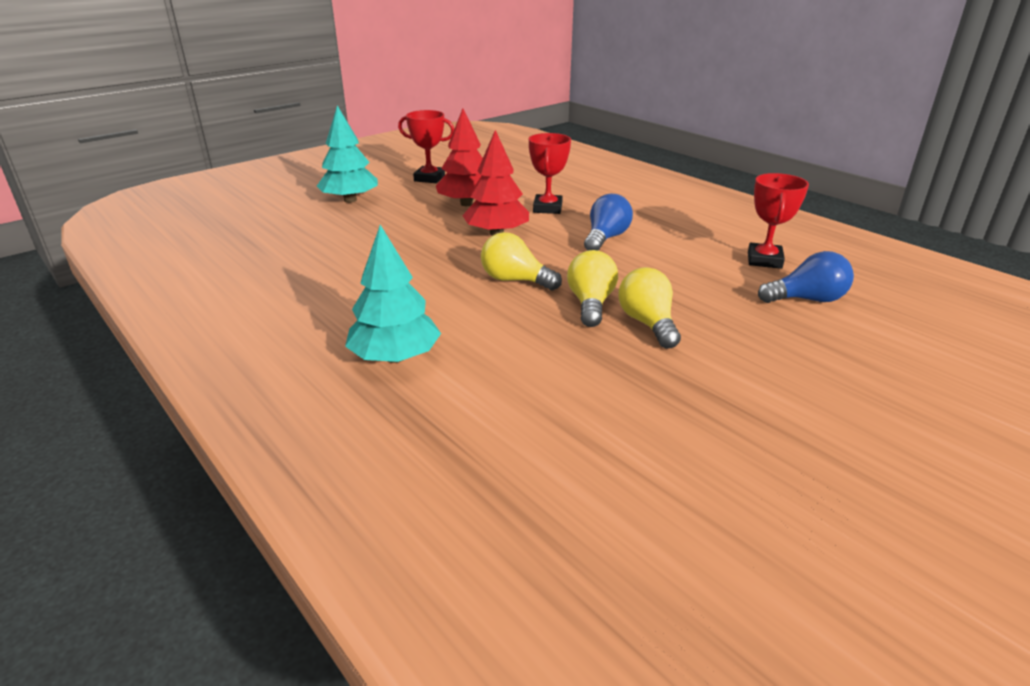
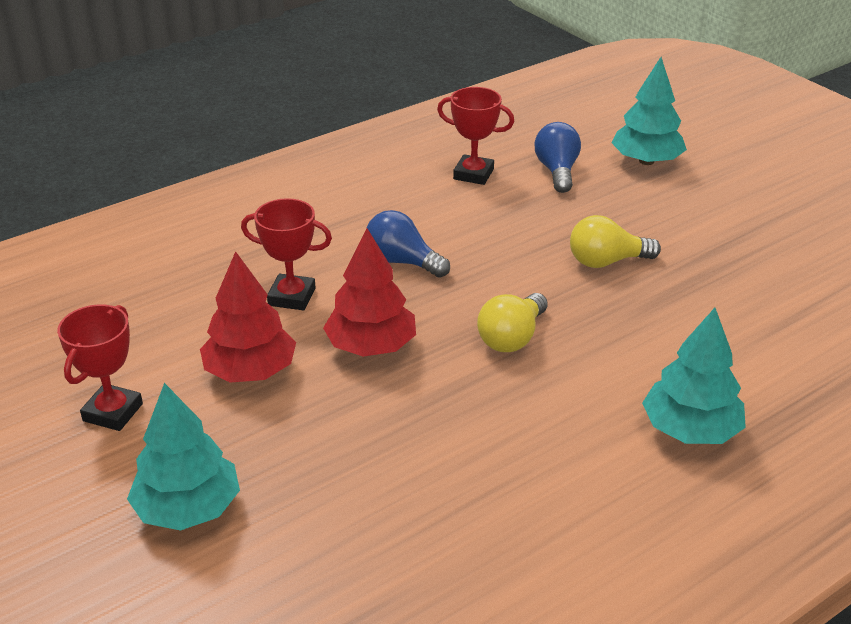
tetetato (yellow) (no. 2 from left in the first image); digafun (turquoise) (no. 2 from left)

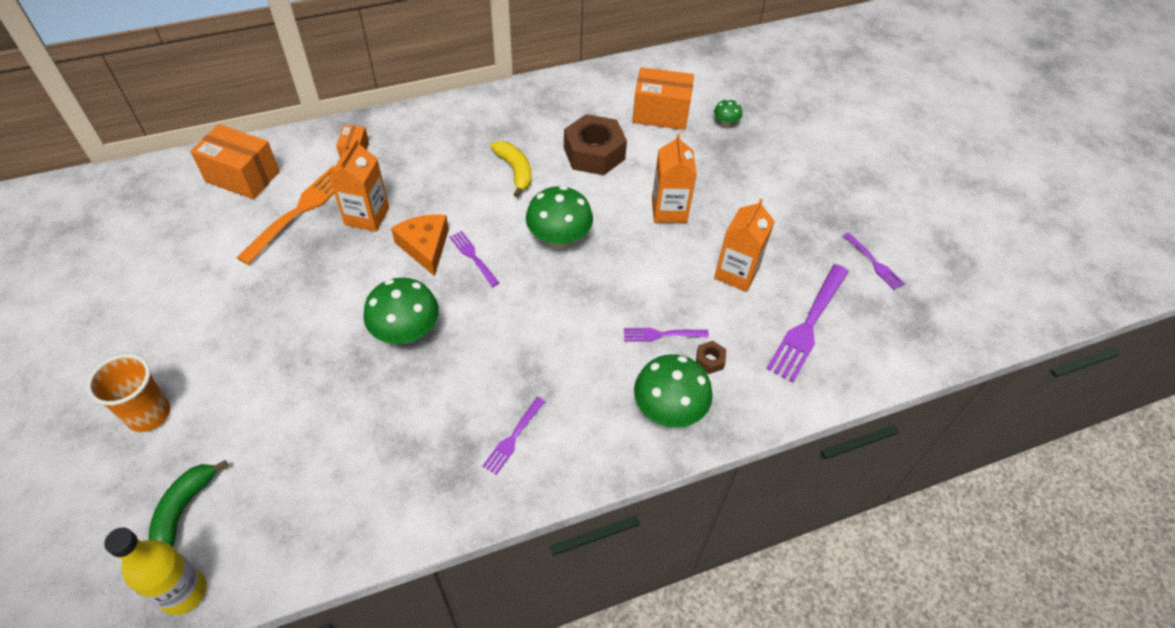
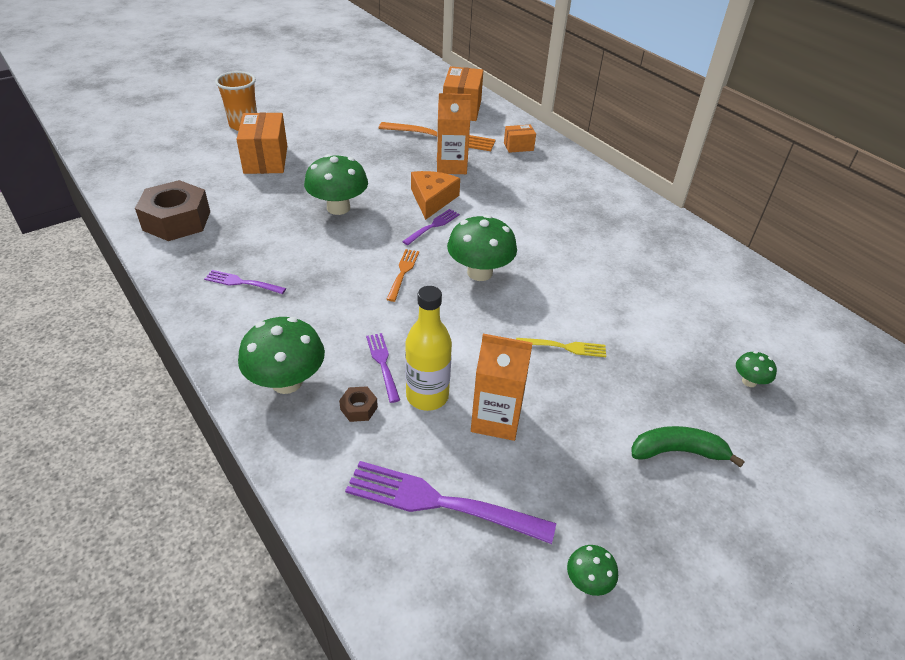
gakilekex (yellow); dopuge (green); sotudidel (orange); dopuge (yellow); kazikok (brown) (no. 1 from left); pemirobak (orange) (no. 1 from left); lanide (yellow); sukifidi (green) (no. 4 from left); lanide (orange) (no. 1 from left)

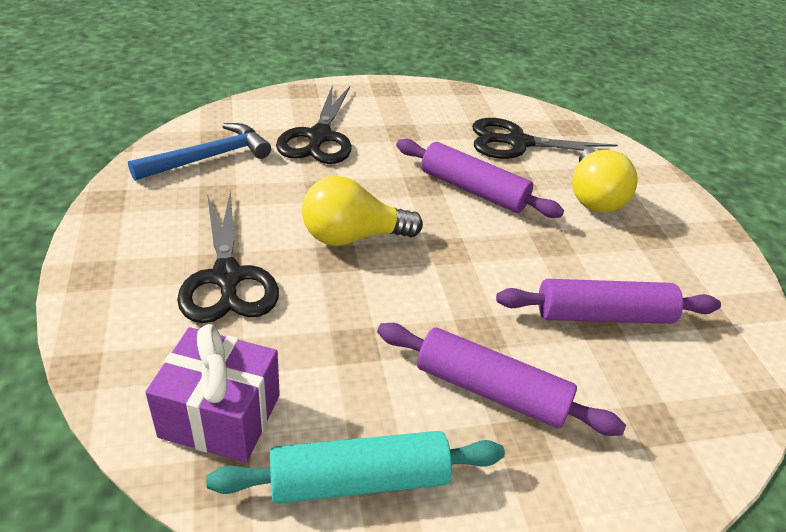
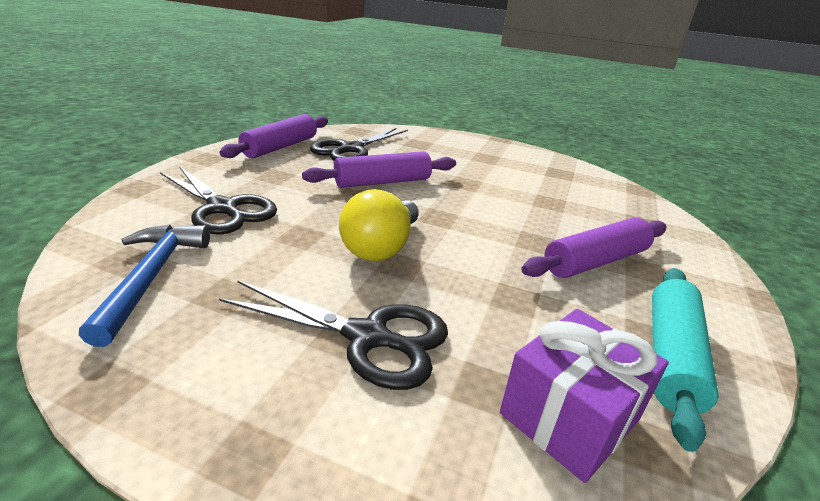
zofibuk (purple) (no. 1 from left); tetetato (yellow) (no. 2 from left in the first image)

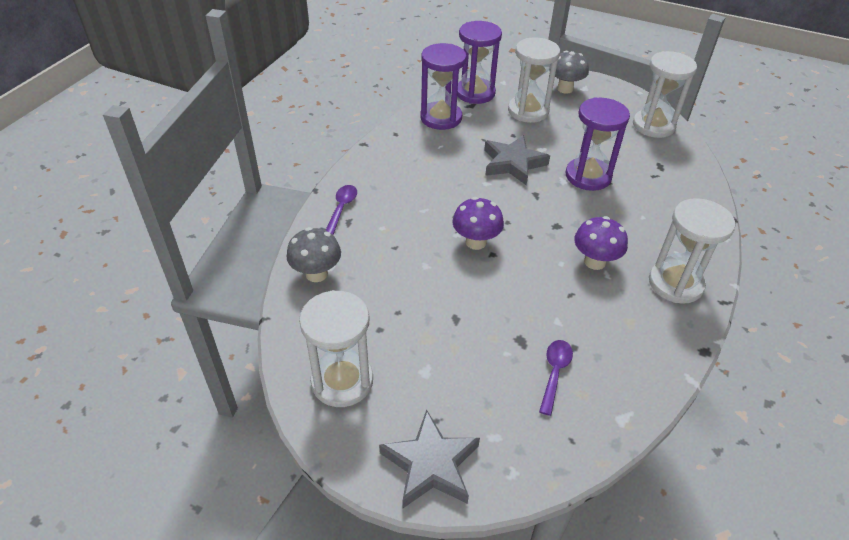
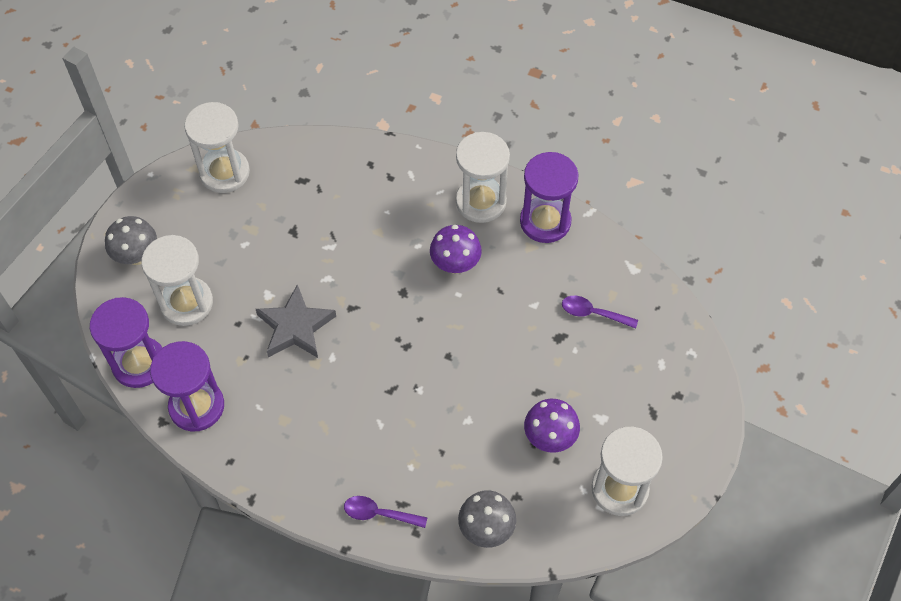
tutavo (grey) (no. 1 from left in the first image); sukifidi (purple) (no. 2 from left); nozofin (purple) (no. 3 from left)

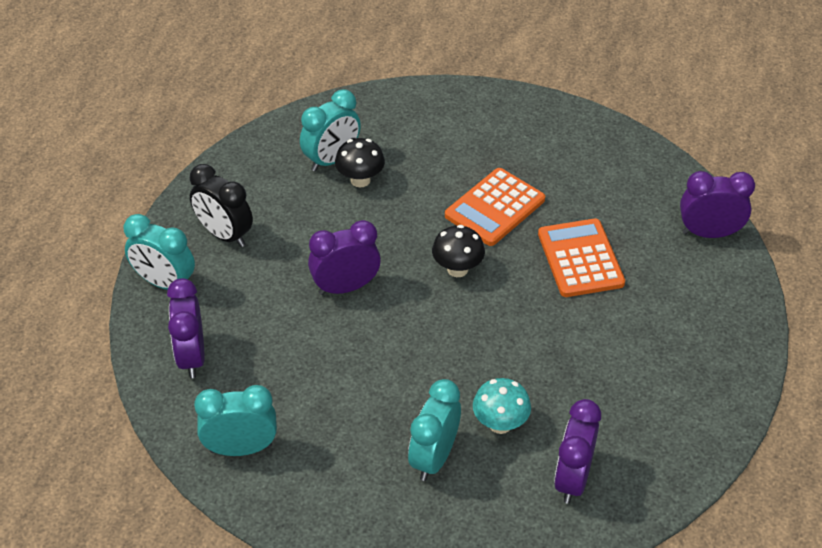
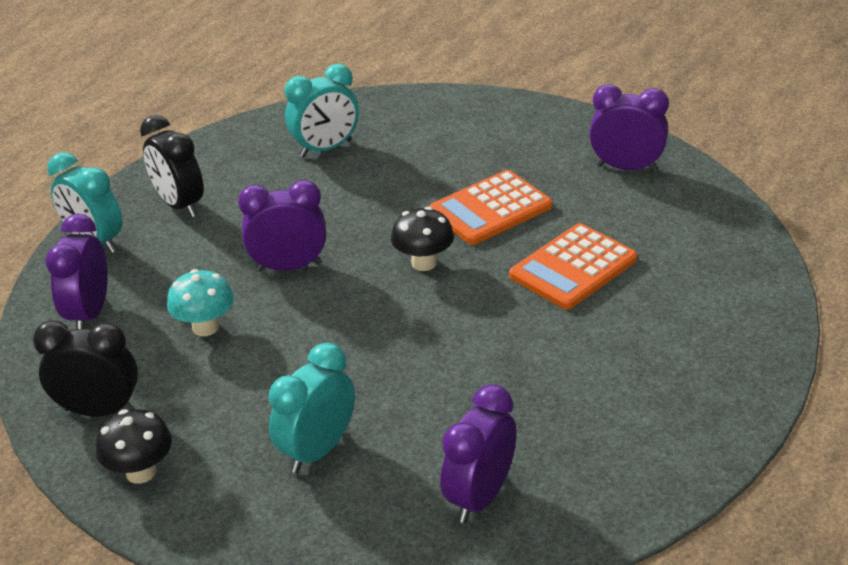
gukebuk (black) (no. 1 from left); sukifidi (black) (no. 1 from left); sukifidi (turquoise); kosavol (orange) (no. 2 from left); gukebuk (purple) (no. 4 from left)

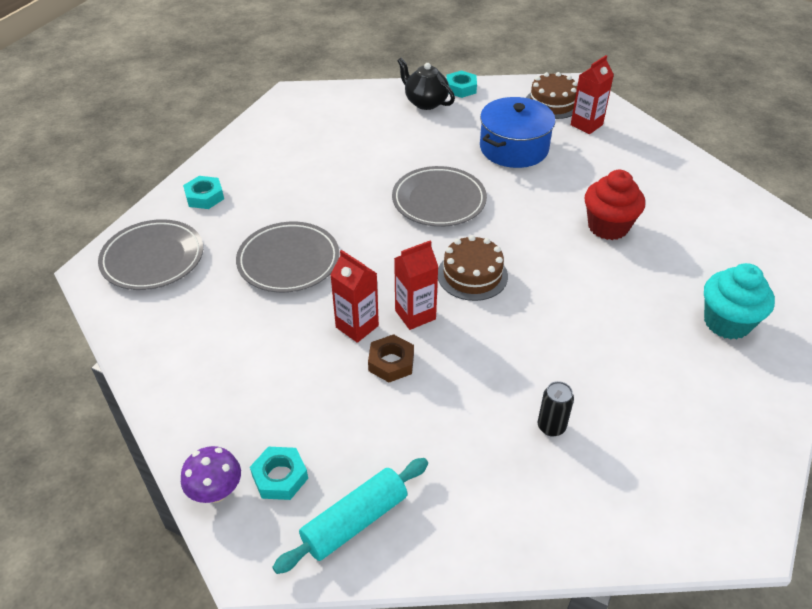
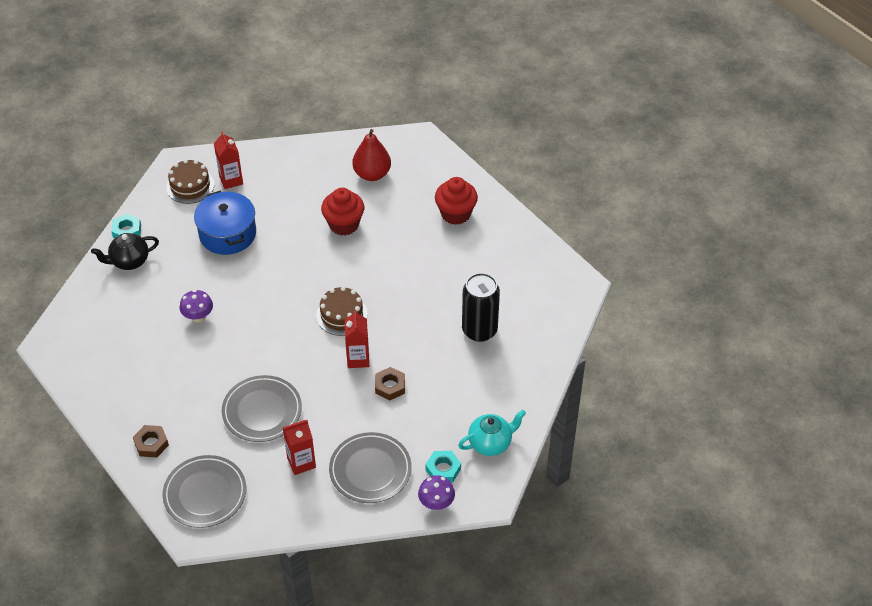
kazikok (brown) (no. 1 from left); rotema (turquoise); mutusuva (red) (no. 2 from left); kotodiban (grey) (no. 3 from left); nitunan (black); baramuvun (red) (no. 2 from left); sukifidi (purple) (no. 1 from left); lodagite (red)

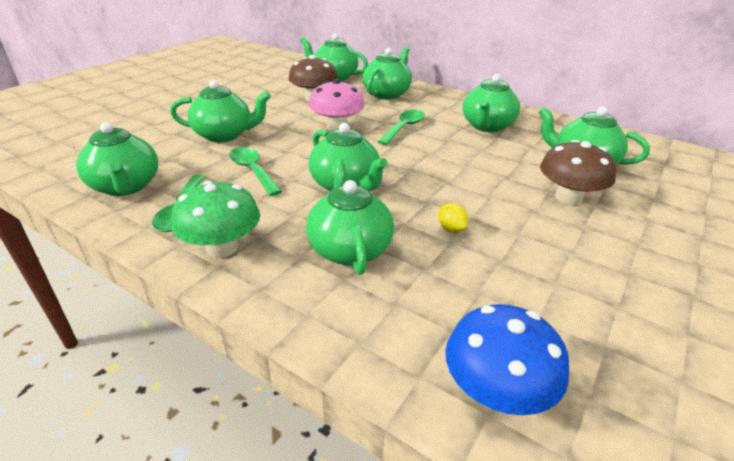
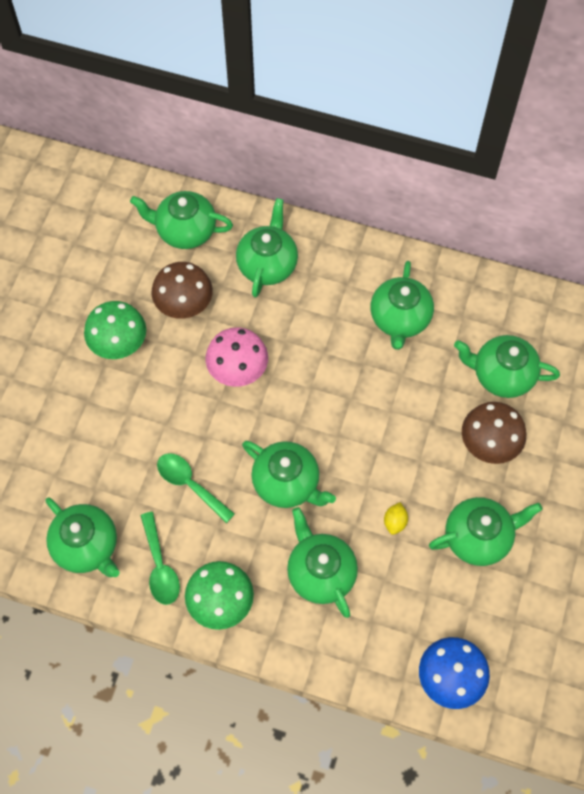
rotema (green) (no. 7 from left); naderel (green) (no. 3 from left in the first image); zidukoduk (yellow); sukifidi (green) (no. 1 from left)

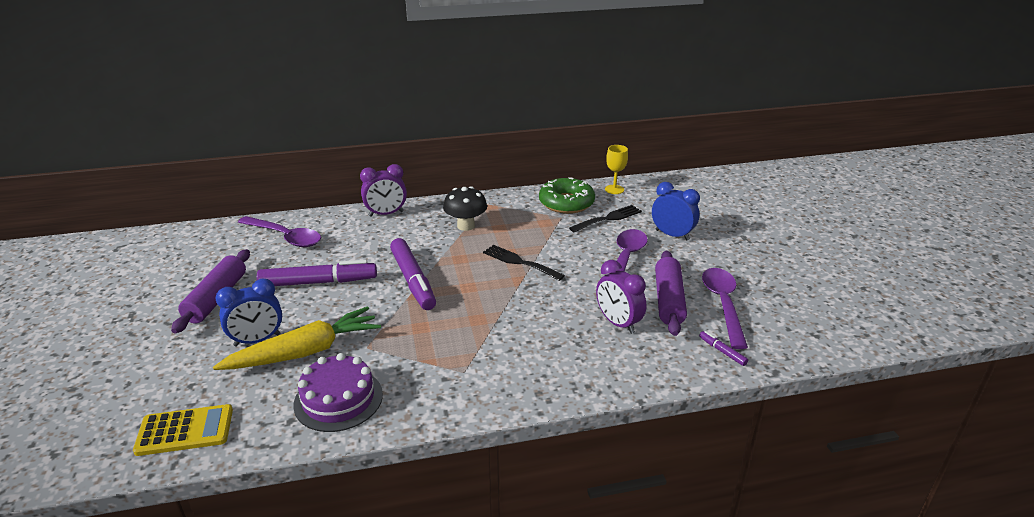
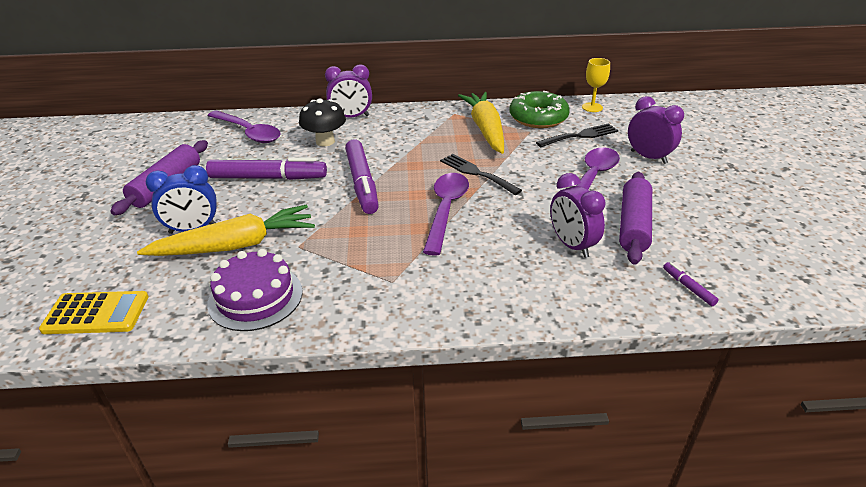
sukifidi (black); gukebuk (purple) (no. 3 from left); naderel (purple) (no. 2 from left); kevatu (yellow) (no. 2 from left)

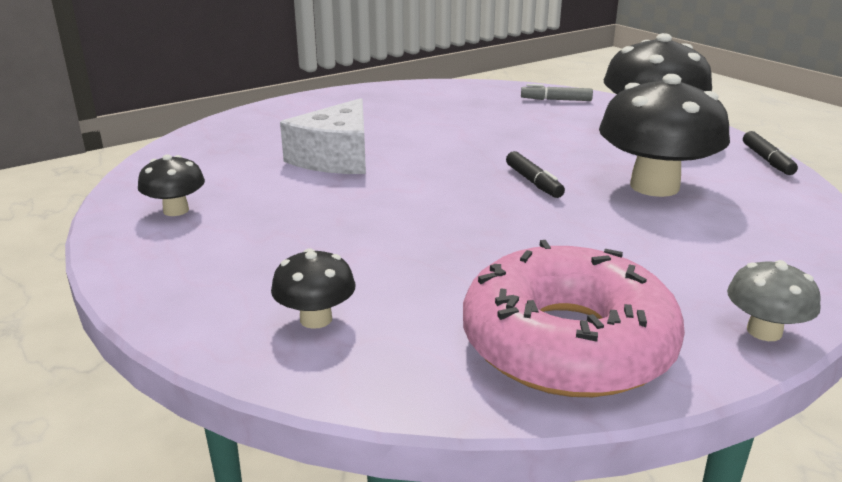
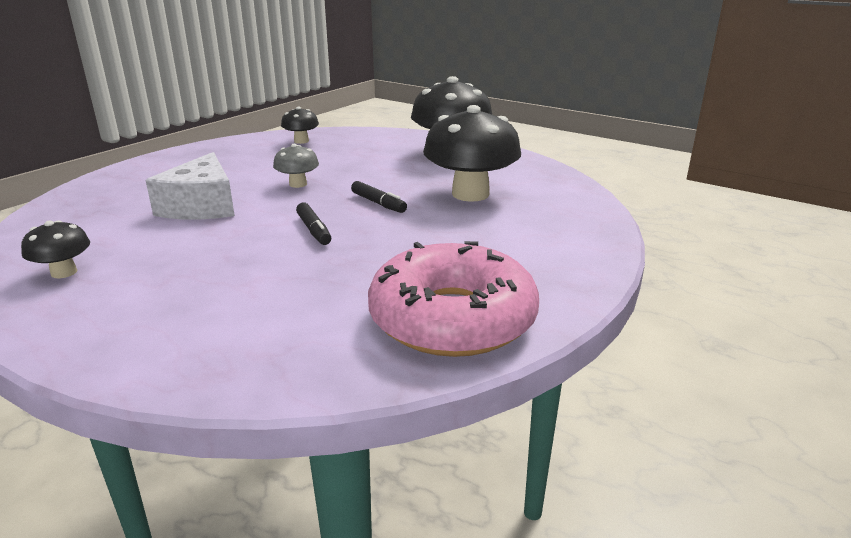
sukifidi (black) (no. 2 from left); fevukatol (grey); sukifidi (grey); fevukatol (black) (no. 1 from left)

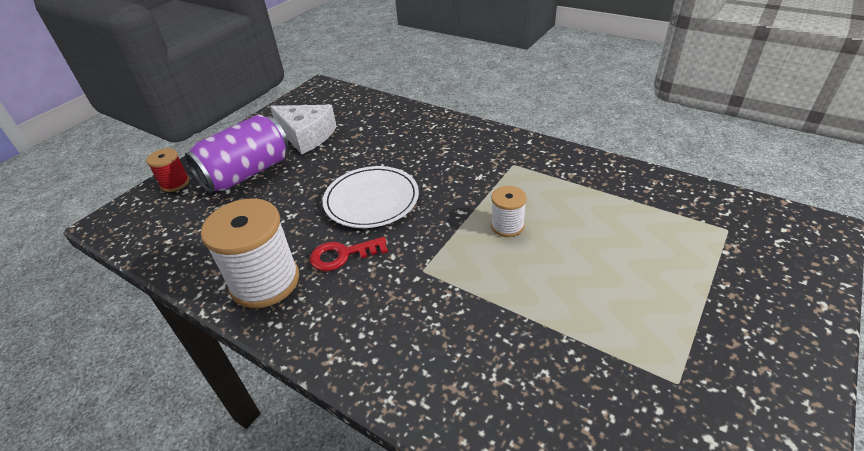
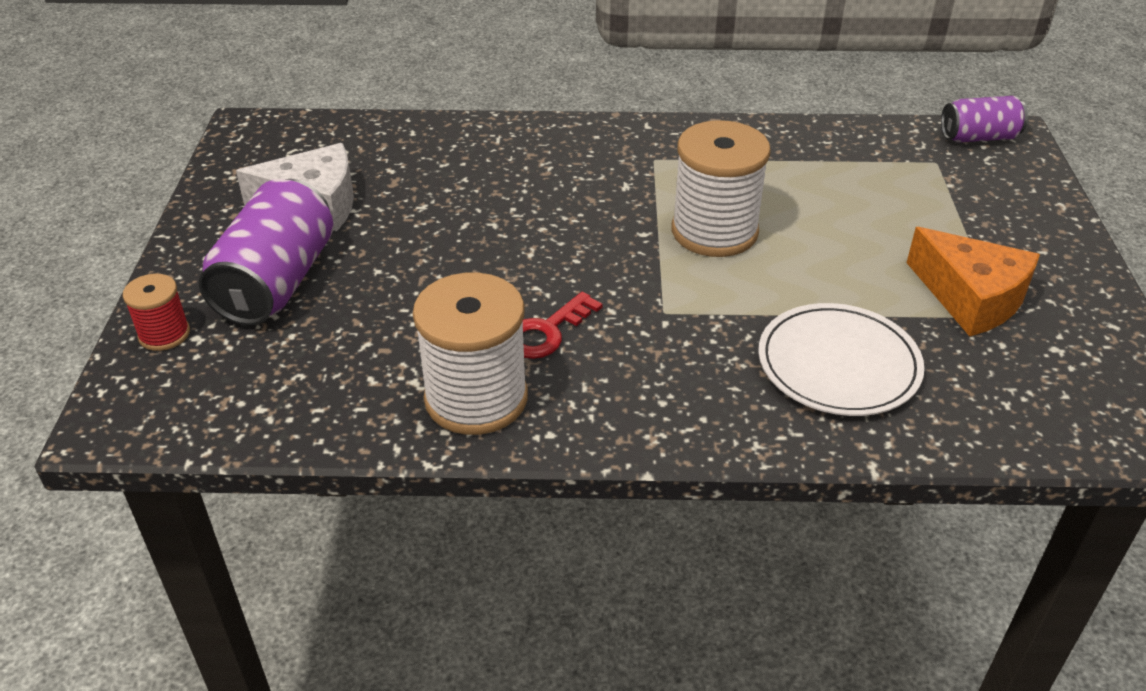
kotodiban (white); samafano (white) (no. 2 from left); sotudidel (orange); nitunan (purple) (no. 2 from left)

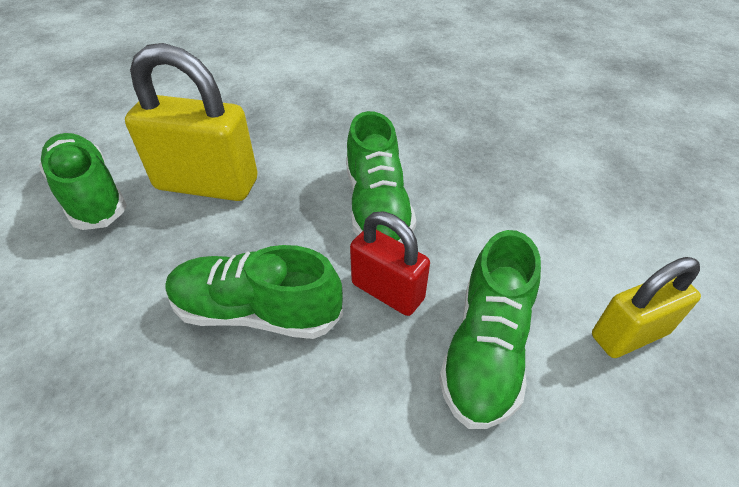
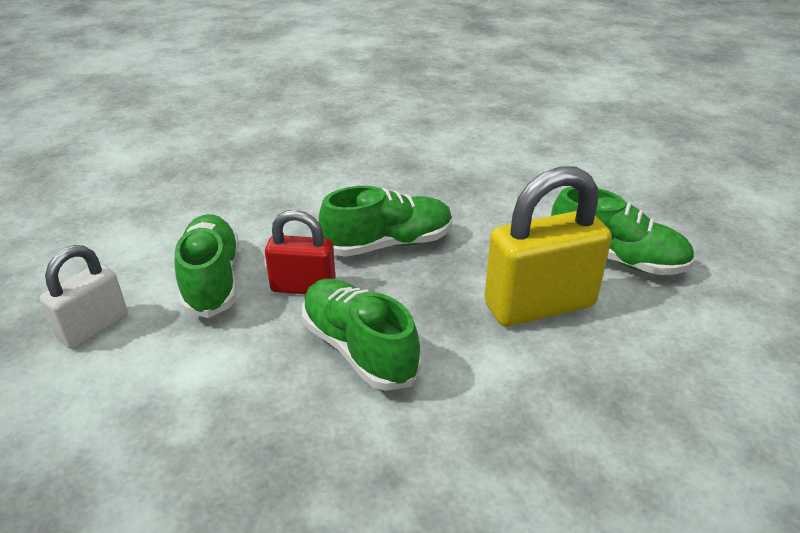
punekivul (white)

